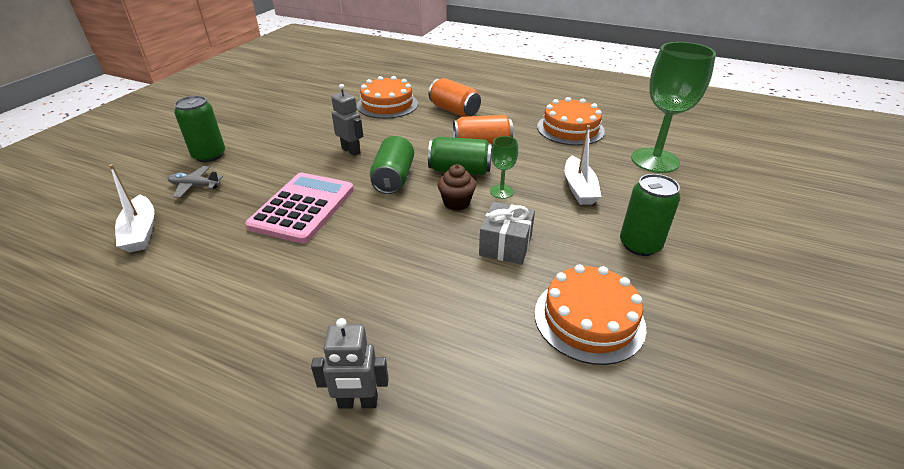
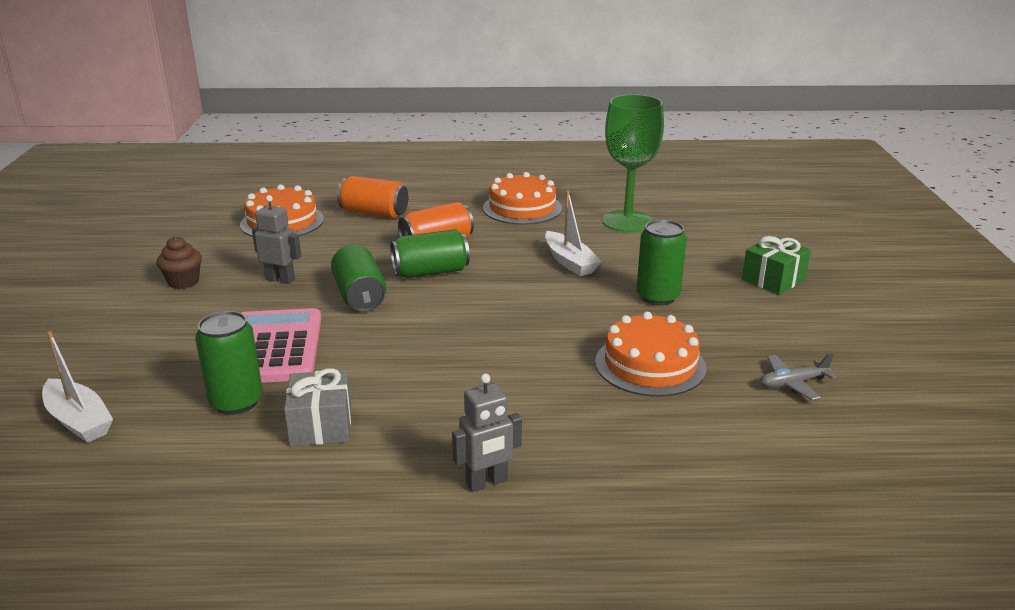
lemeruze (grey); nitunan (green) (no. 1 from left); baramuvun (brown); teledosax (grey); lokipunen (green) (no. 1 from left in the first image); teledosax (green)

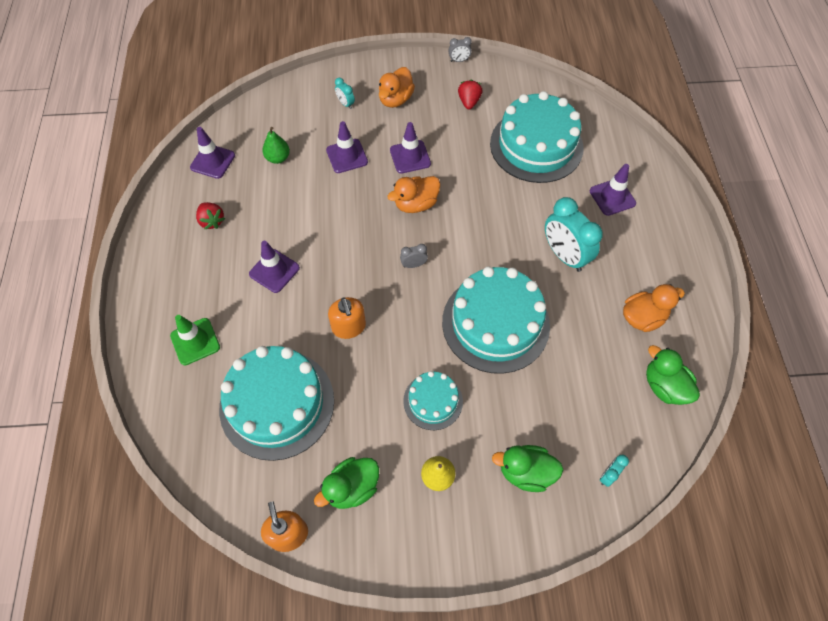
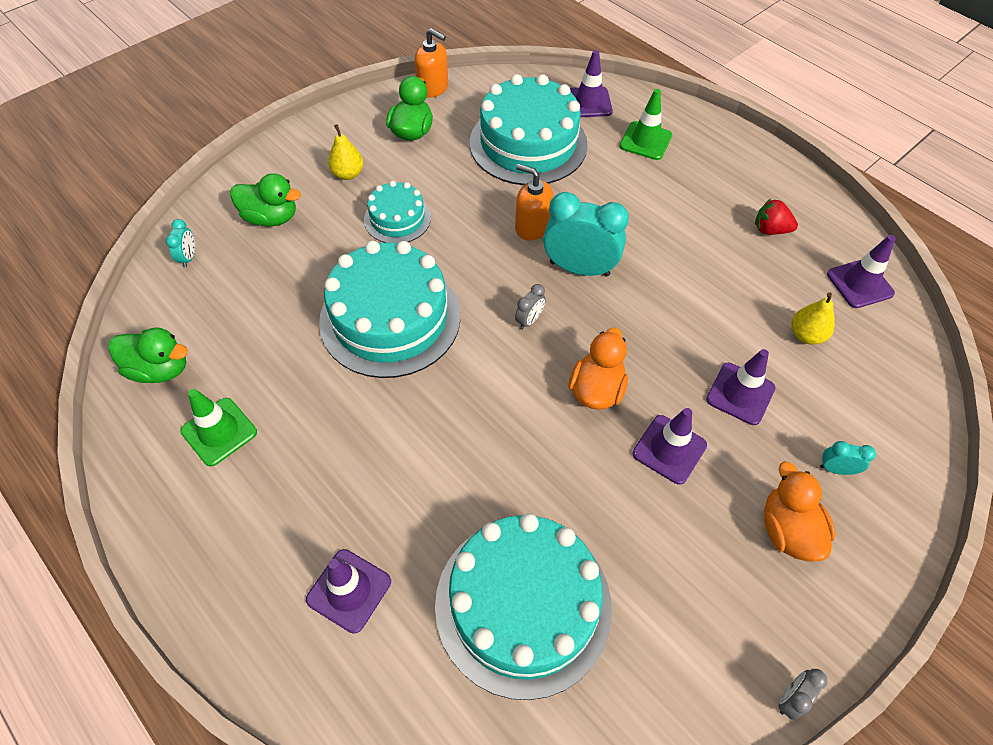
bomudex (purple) (no. 2 from left); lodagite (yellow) (no. 2 from left); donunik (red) (no. 2 from left in the first image); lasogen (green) (no. 2 from left); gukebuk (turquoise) (no. 2 from left); bomudex (green) (no. 1 from left)

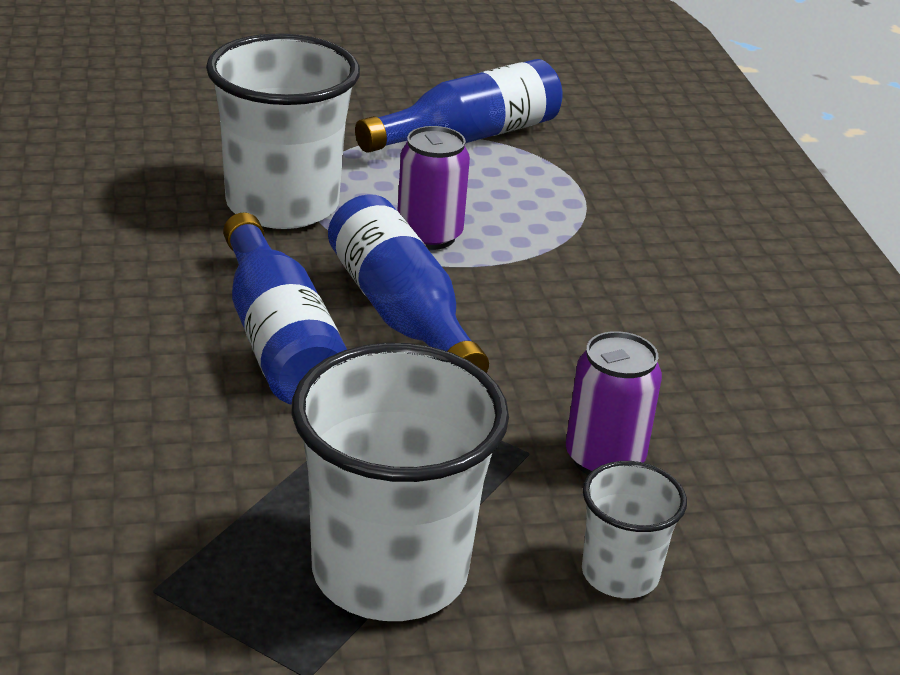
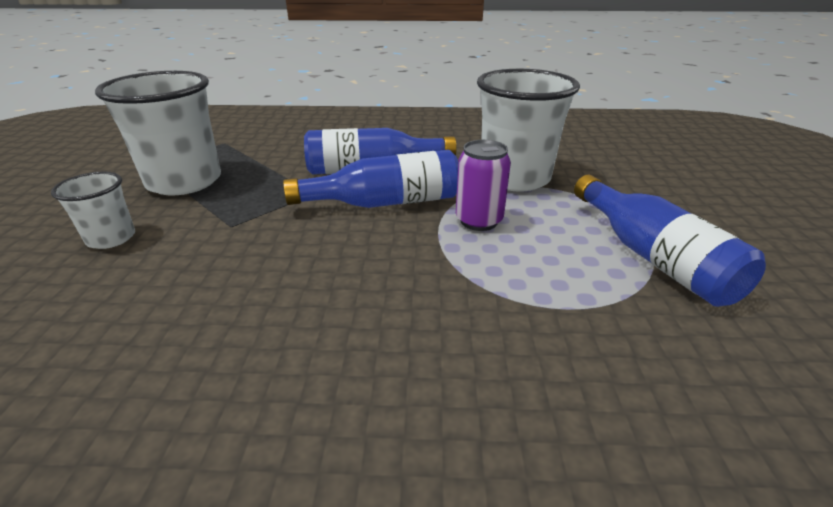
nitunan (purple) (no. 2 from left in the first image)

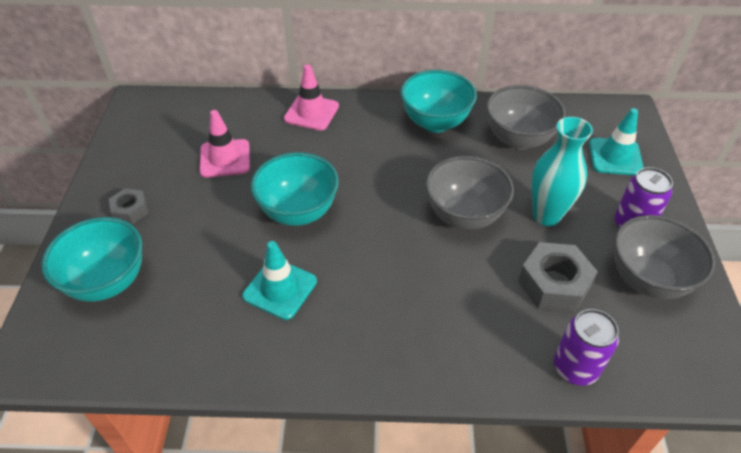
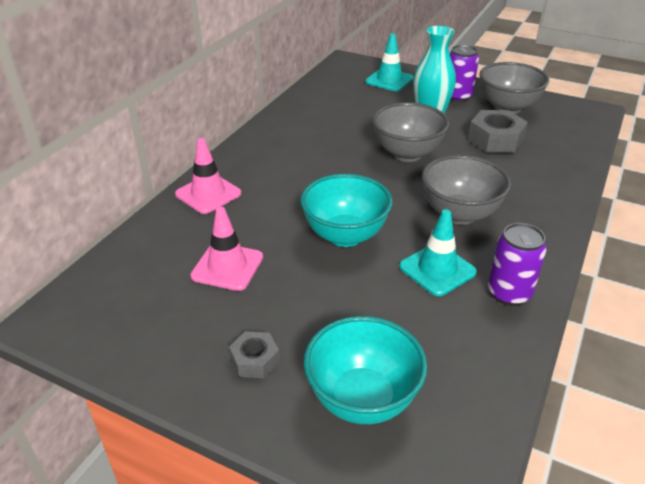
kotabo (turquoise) (no. 3 from left in the first image); kotabo (grey) (no. 2 from left); nitunan (purple) (no. 2 from left)

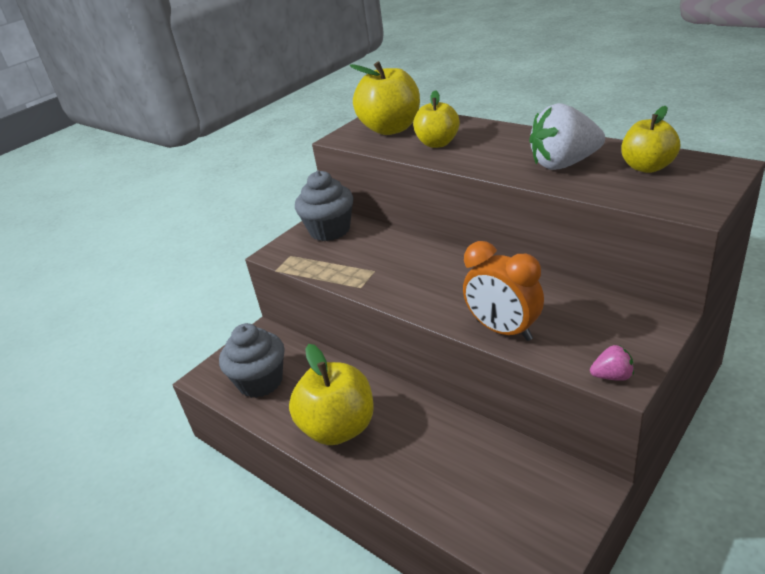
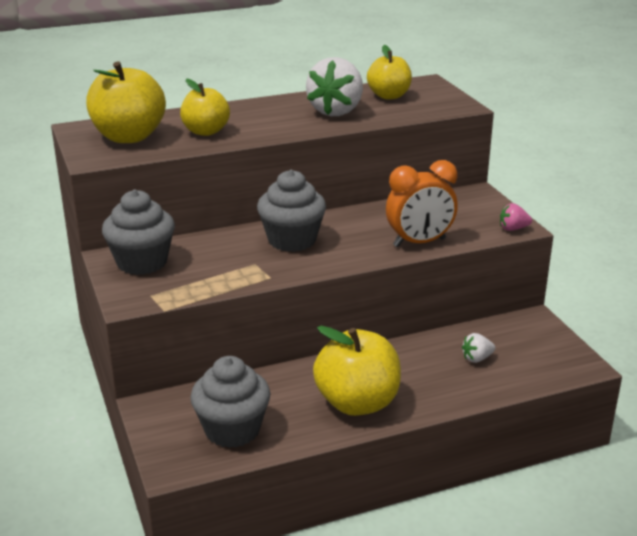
donunik (pink); baramuvun (grey) (no. 3 from left); donunik (white) (no. 2 from left)

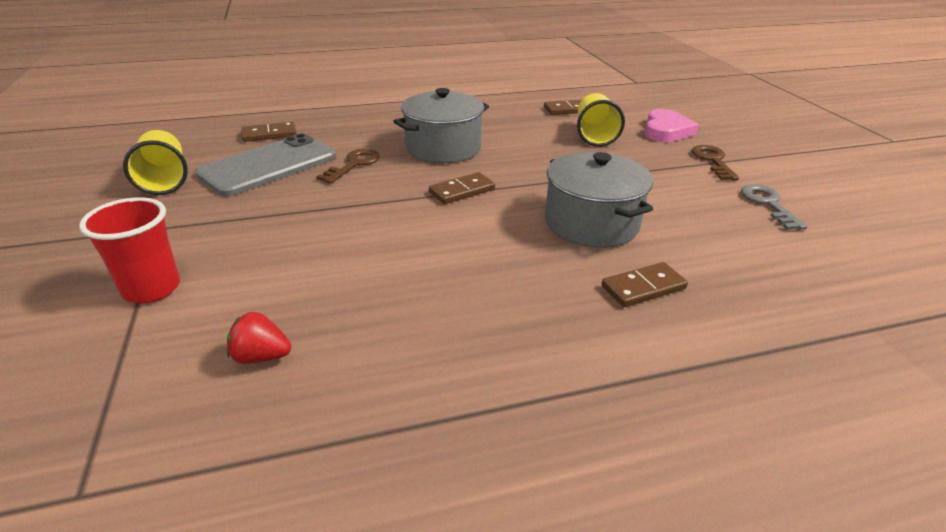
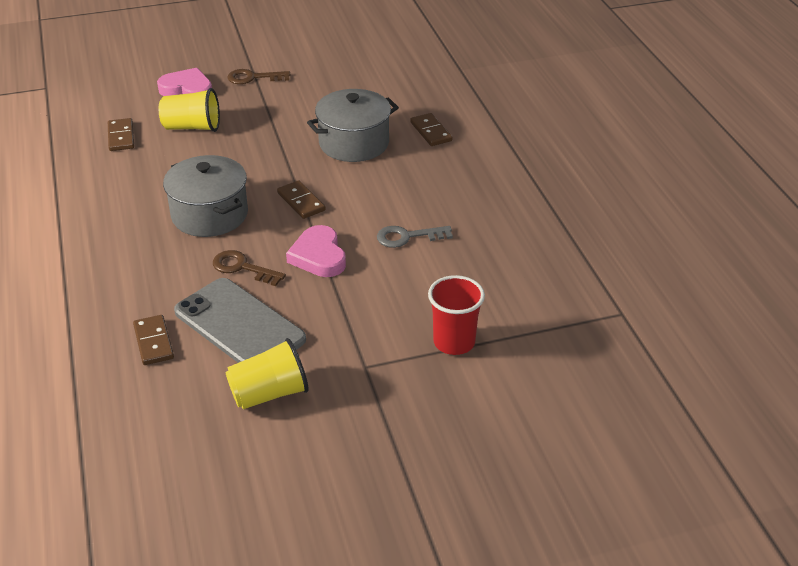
donunik (red); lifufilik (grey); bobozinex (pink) (no. 2 from left)

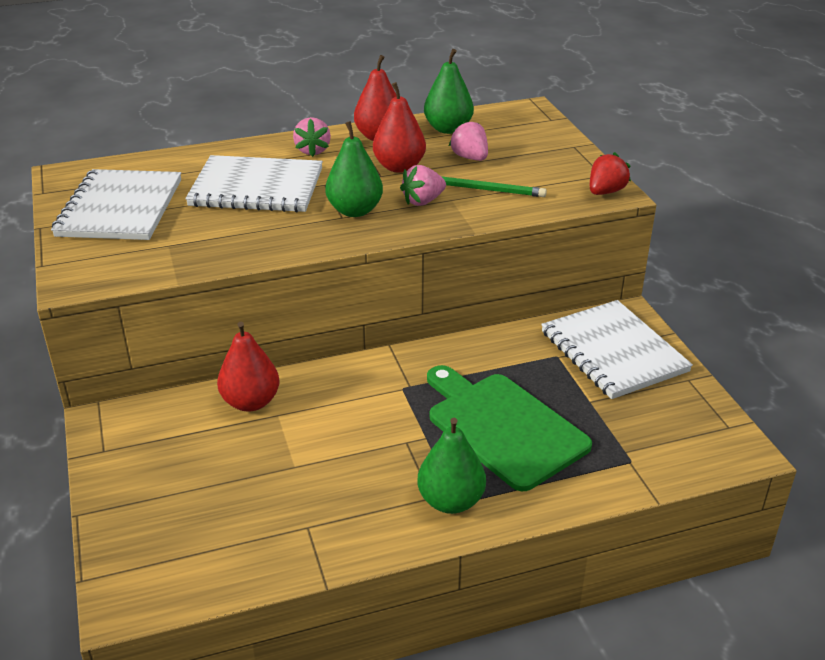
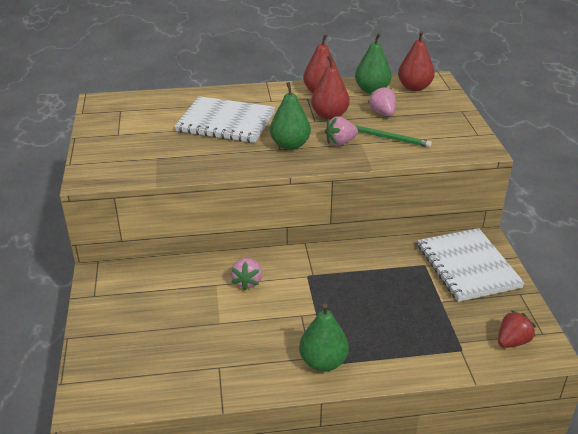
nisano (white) (no. 1 from left in the first image); lodagite (red) (no. 3 from left); donunik (pink) (no. 1 from left); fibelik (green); donunik (red)

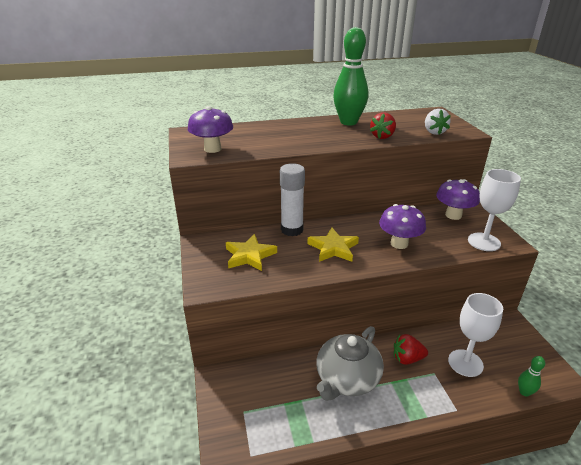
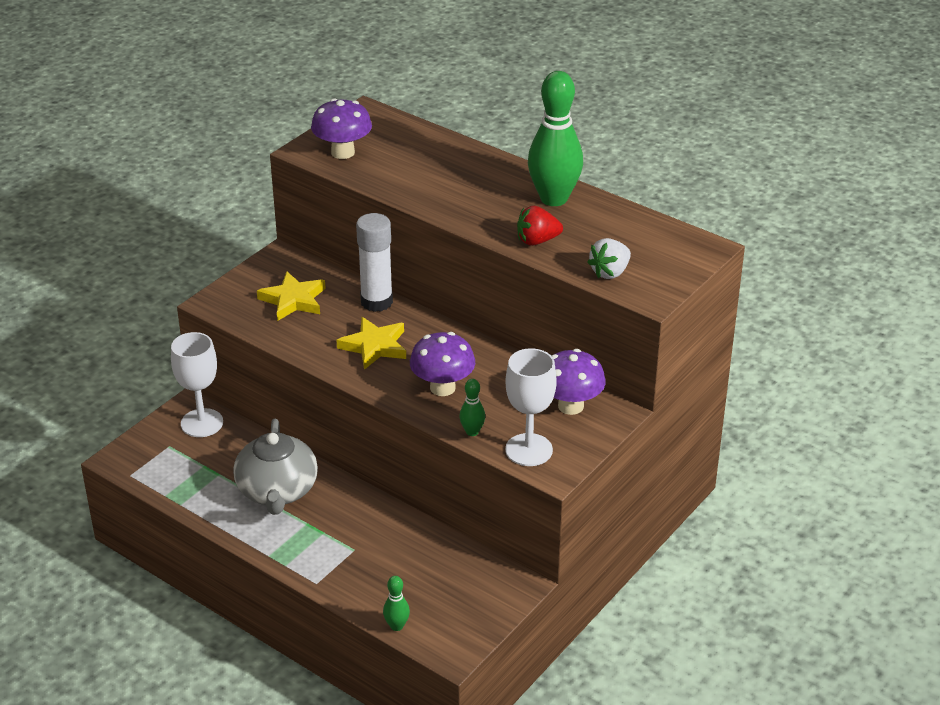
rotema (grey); donunik (red) (no. 2 from left in the first image); lokipunen (white) (no. 1 from left); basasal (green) (no. 2 from left)

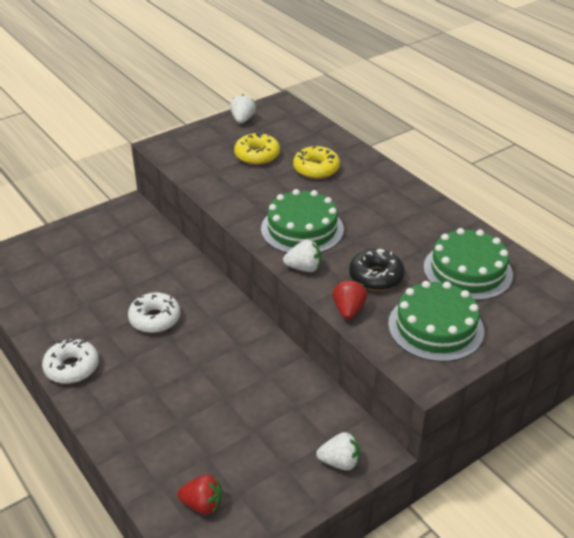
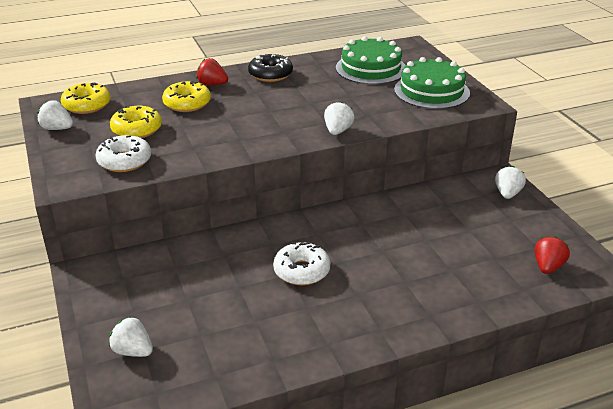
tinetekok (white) (no. 1 from left); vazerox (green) (no. 1 from left in the first image); donunik (red) (no. 1 from left); tinetekok (black); tinetekok (yellow) (no. 1 from left); donunik (white) (no. 2 from left)

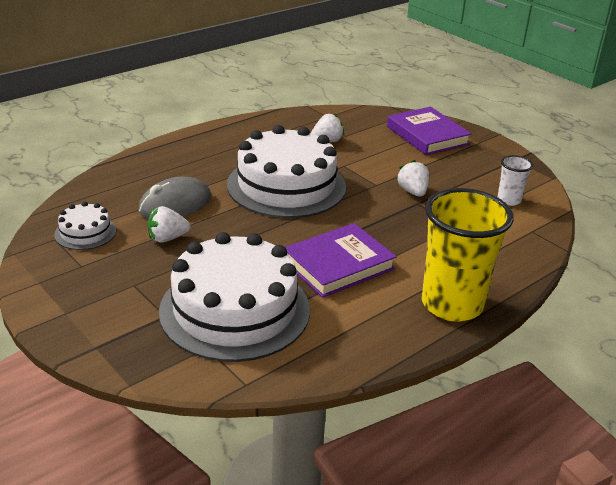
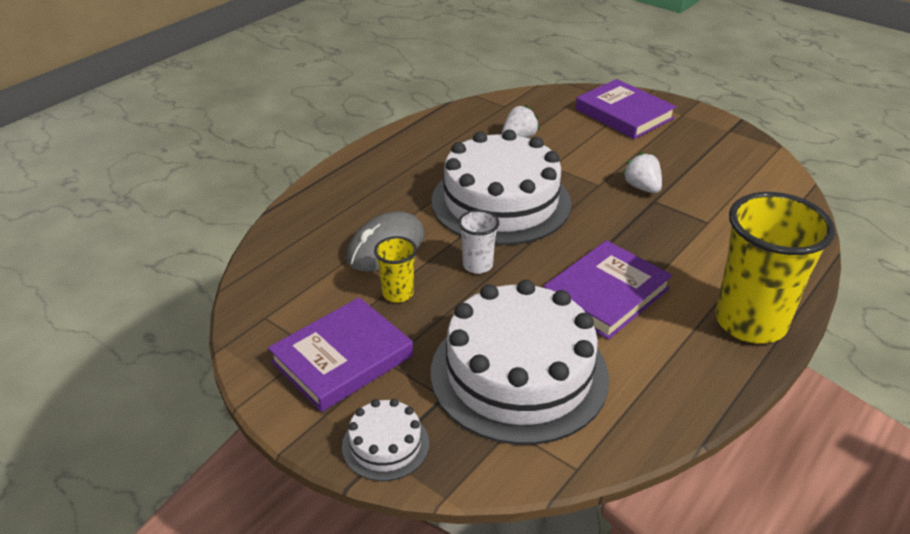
vazerox (white) (no. 1 from left); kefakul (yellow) (no. 1 from left); kefakul (white); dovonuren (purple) (no. 1 from left)

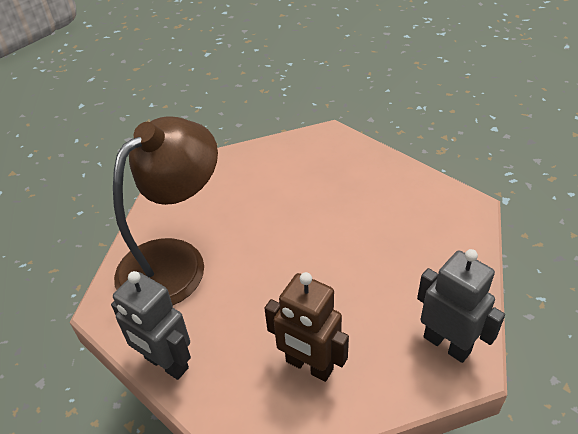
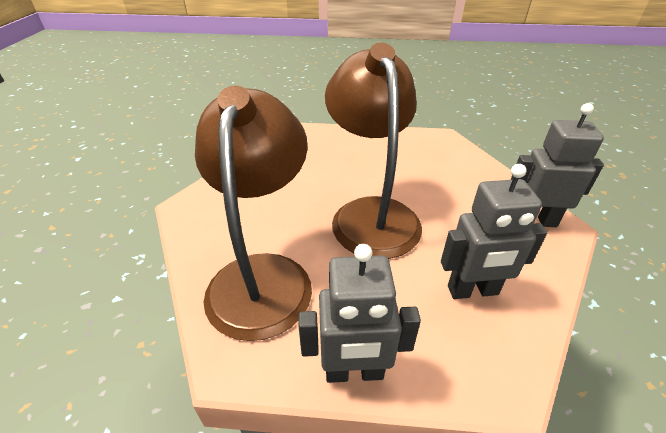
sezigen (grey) (no. 2 from left); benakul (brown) (no. 2 from left)

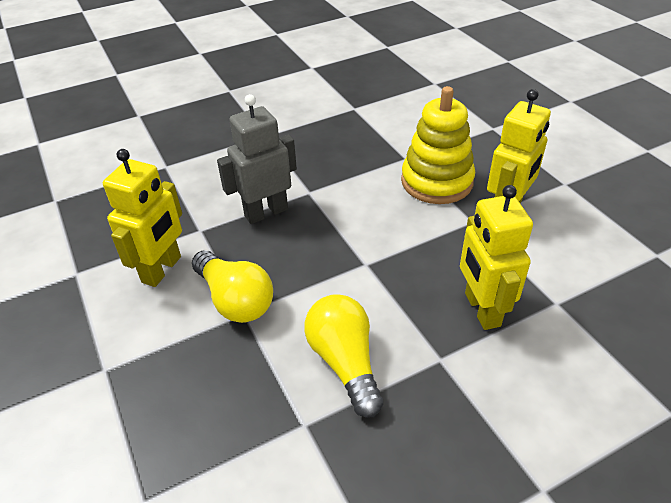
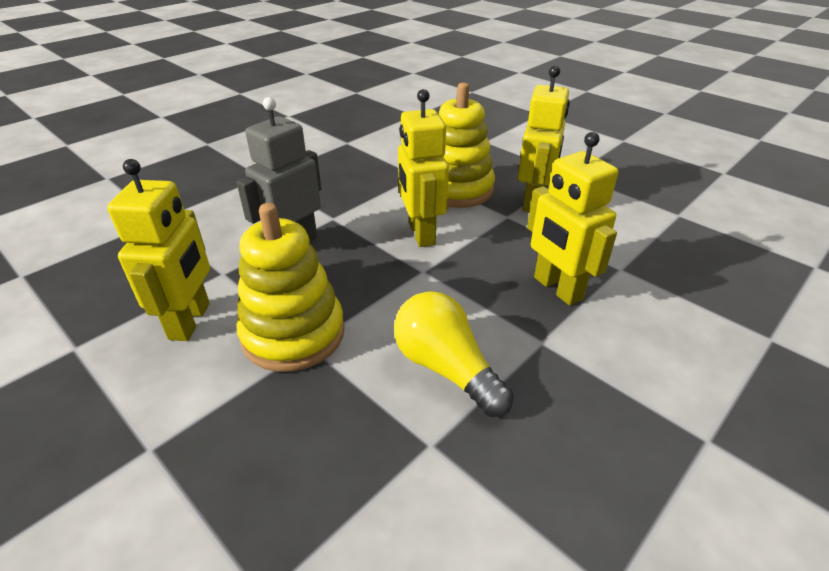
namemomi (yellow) (no. 1 from left); sezigen (yellow) (no. 2 from left)

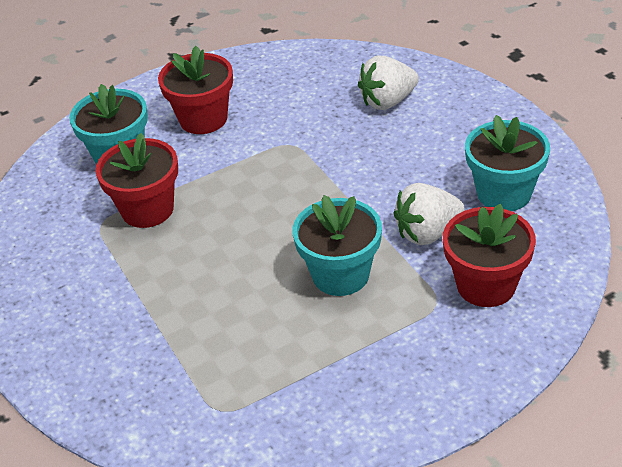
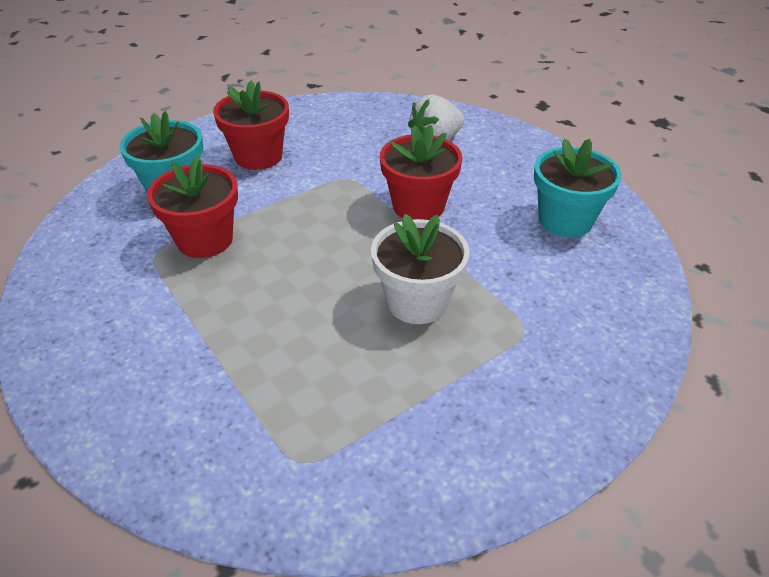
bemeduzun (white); donunik (white) (no. 2 from left in the first image); bemeduzun (red) (no. 3 from left)

